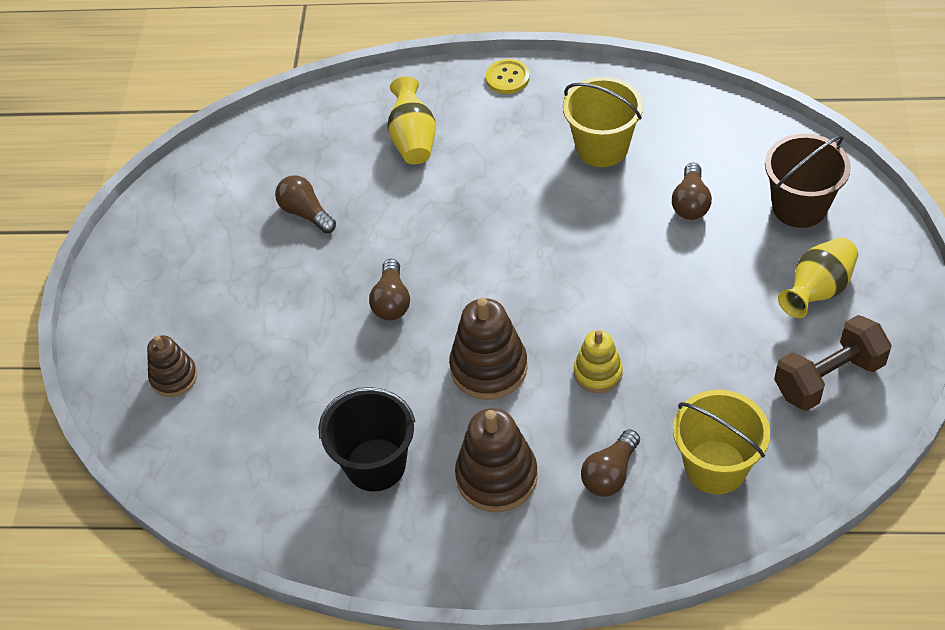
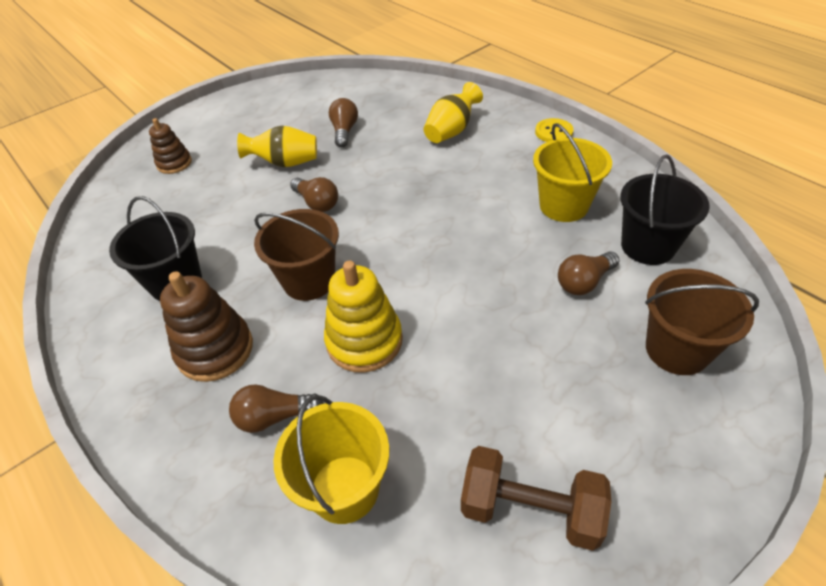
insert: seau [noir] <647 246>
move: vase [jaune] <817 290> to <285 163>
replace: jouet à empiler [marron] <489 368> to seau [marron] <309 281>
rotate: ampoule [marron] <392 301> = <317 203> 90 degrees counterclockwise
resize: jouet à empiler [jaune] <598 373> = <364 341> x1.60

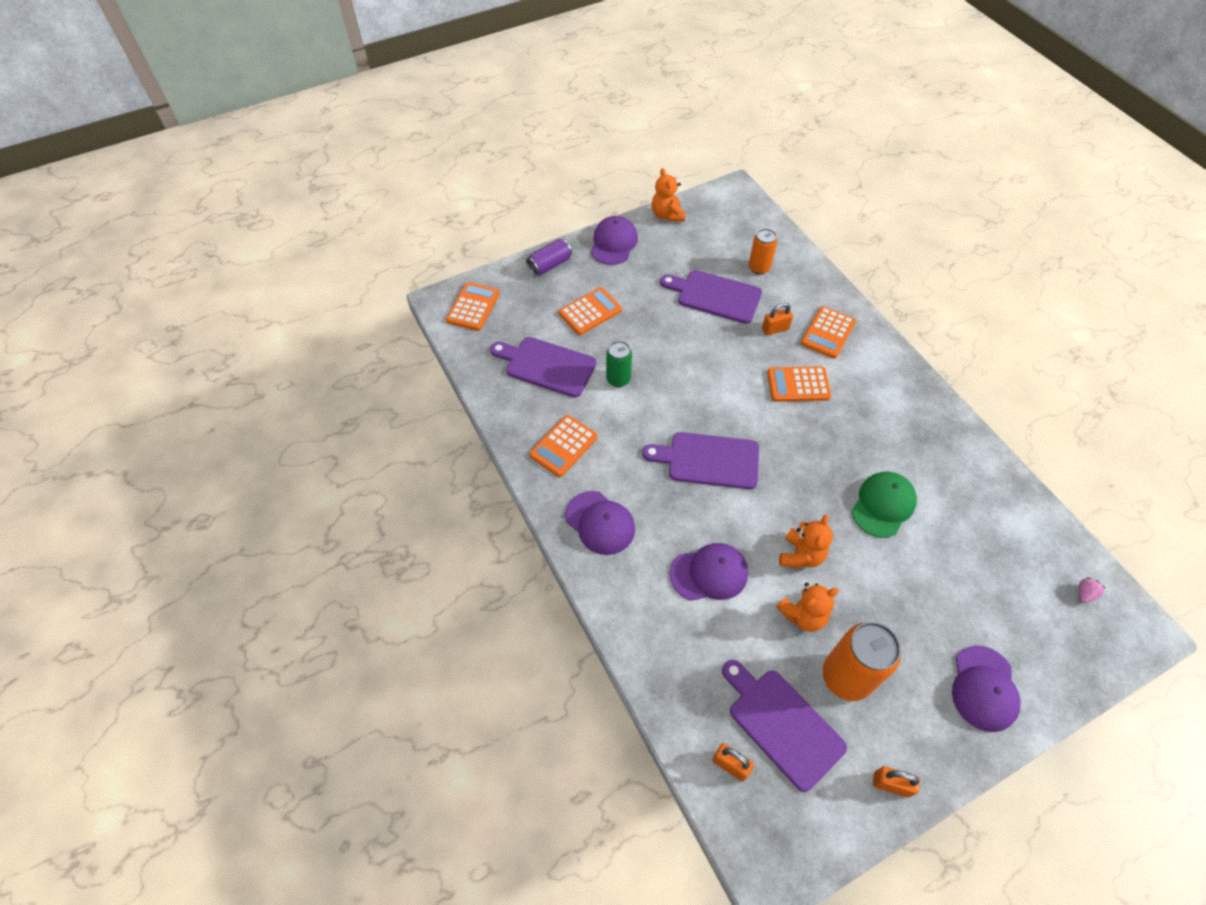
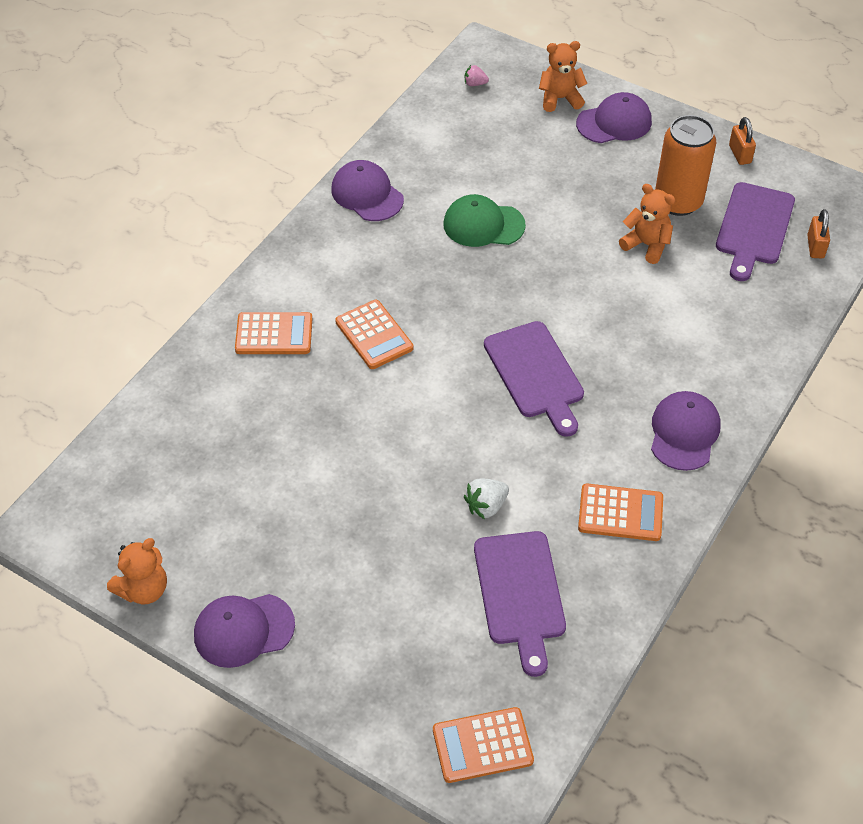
delete: canette [violet] <550 265>; calculatrice [orange] <590 312>; planche à découper [violet] <715 296>; canette [orange] <759 268>; cadenas [orange] <775 329>
move: casquette [violet] <709 573> to <367 194>; ours en peluche [orange] <801 555> to <560 99>
replace: canette [vert] <618 379> to fraise [blanc] <486 506>

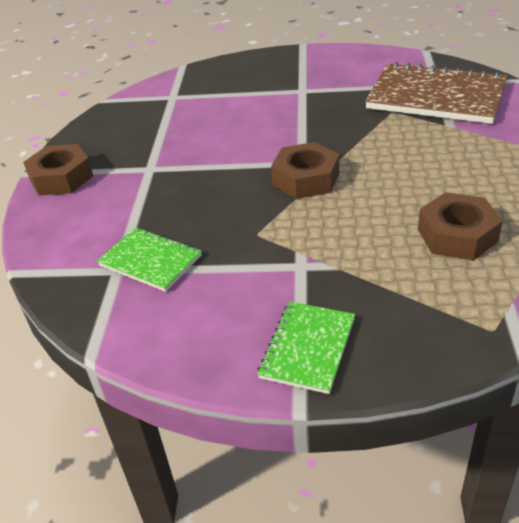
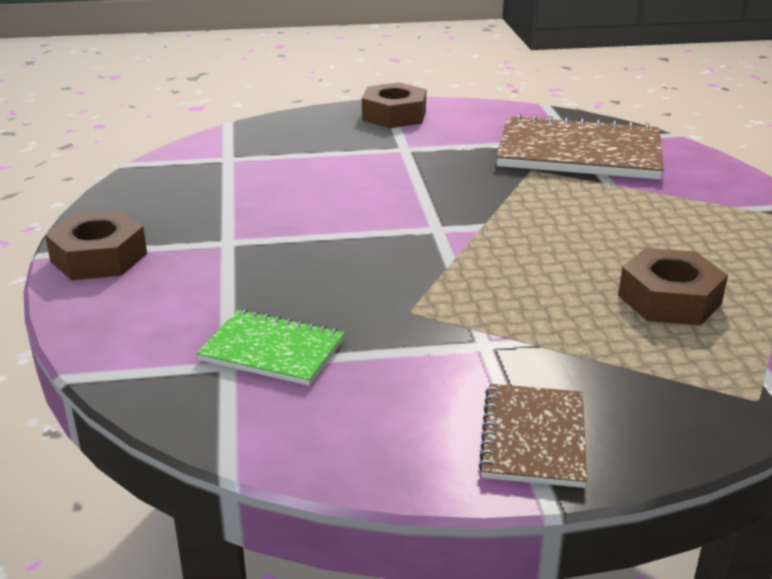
move: écrou [marron] <306 179> to <394 115>
recolor: carnet [vert] <308 348> to carnet [marron] <533 437>

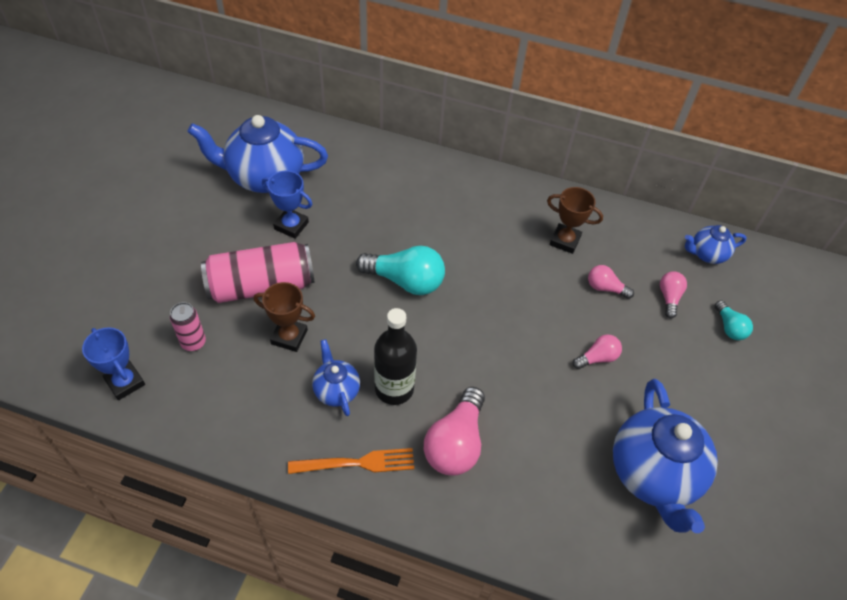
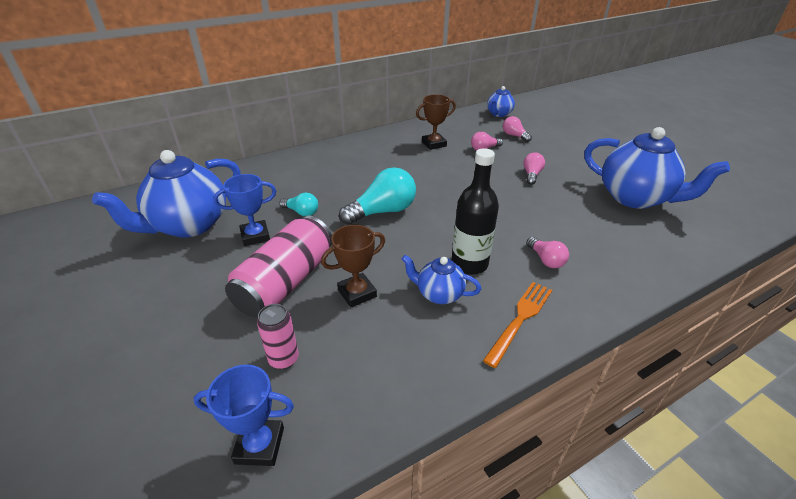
move: ampoule [turquoise] <729 327> to <301 212>
resize: ampoule [rose] <455 443> = <546 260> x0.54

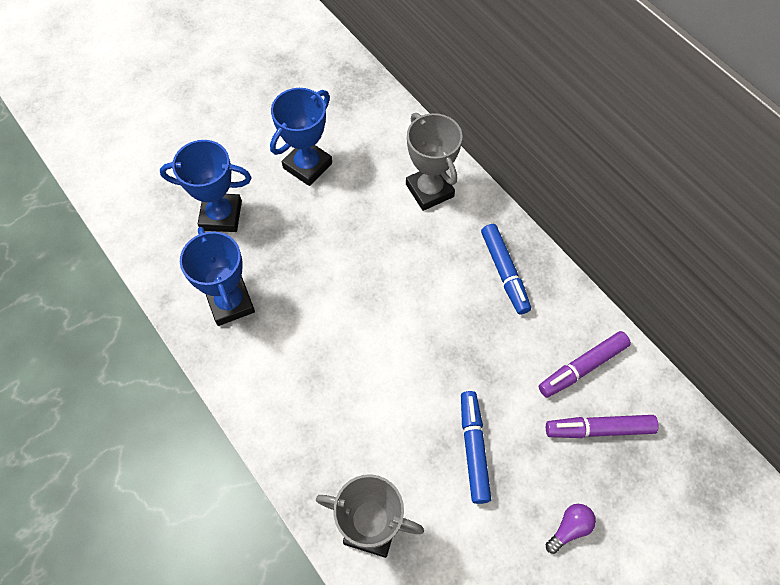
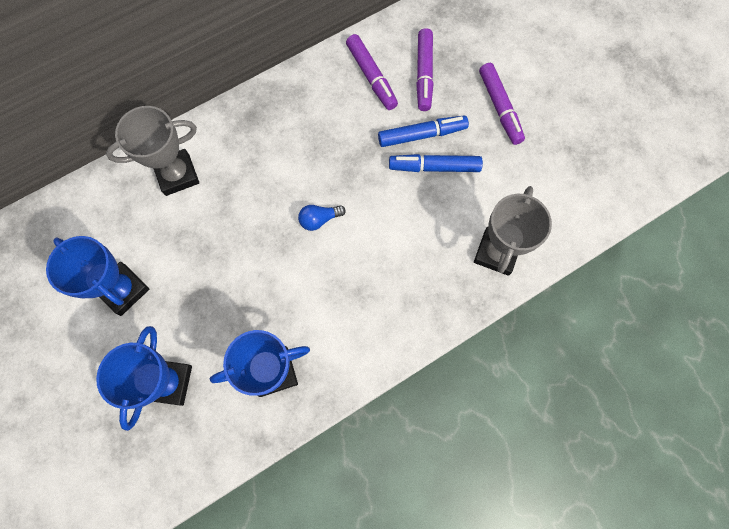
insert: ampoule [bleu] <319 219>
move: feutre [bleu] <504 272> to <422 135>
replace: ampoule [violet] <569 528> to feutre [violet] <499 108>

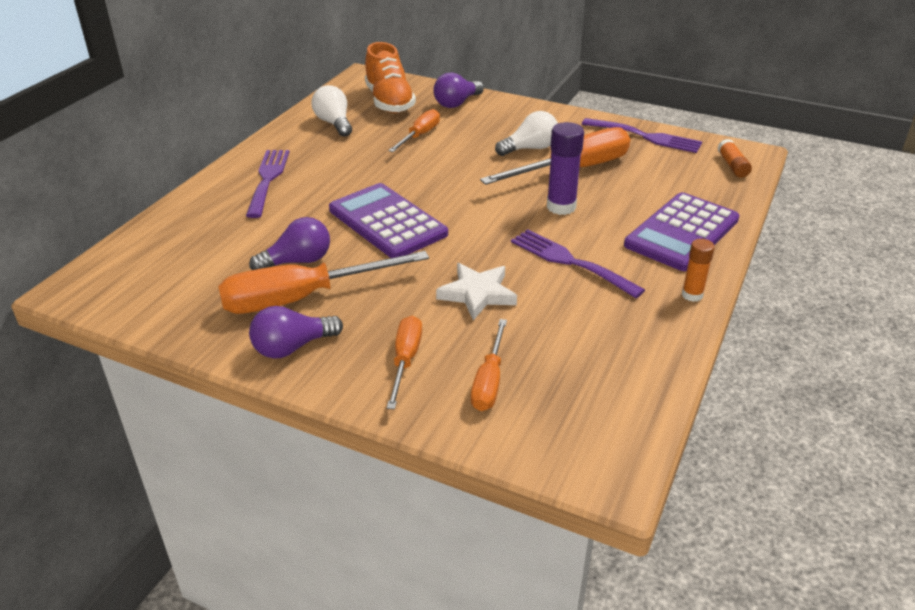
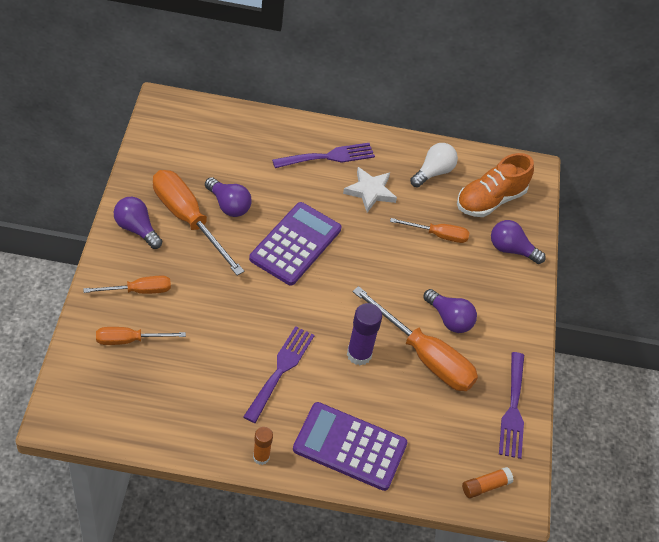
move: étoile [blanc] <477 294> to <370 191>
recolor: ampoule [blanc] <530 148> to ampoule [violet] <449 319>

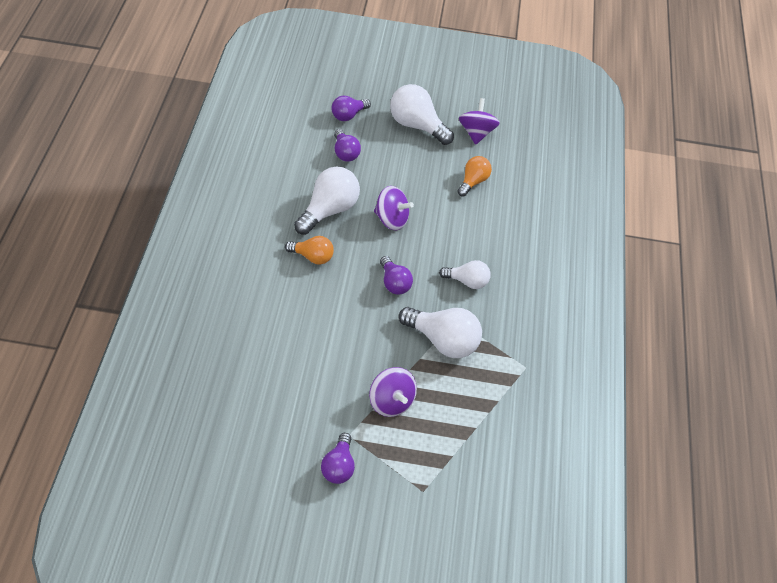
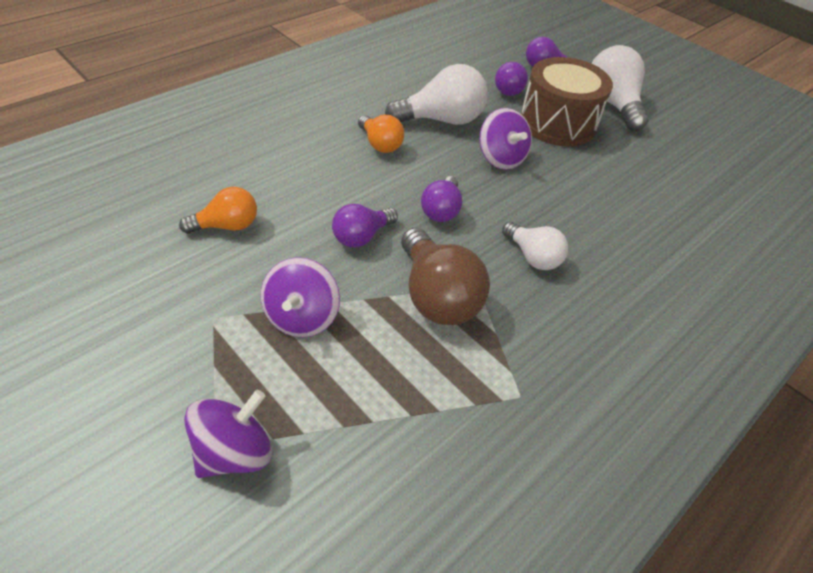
insert: tambour [marron] <557 123>
move: ampoule [violet] <338 466> to <361 237>; ampoule [orange] <473 182> to <227 226>; toupie [violet] <476 133> to <234 452>
recolor: ampoule [blanc] <443 341> to ampoule [marron] <437 296>

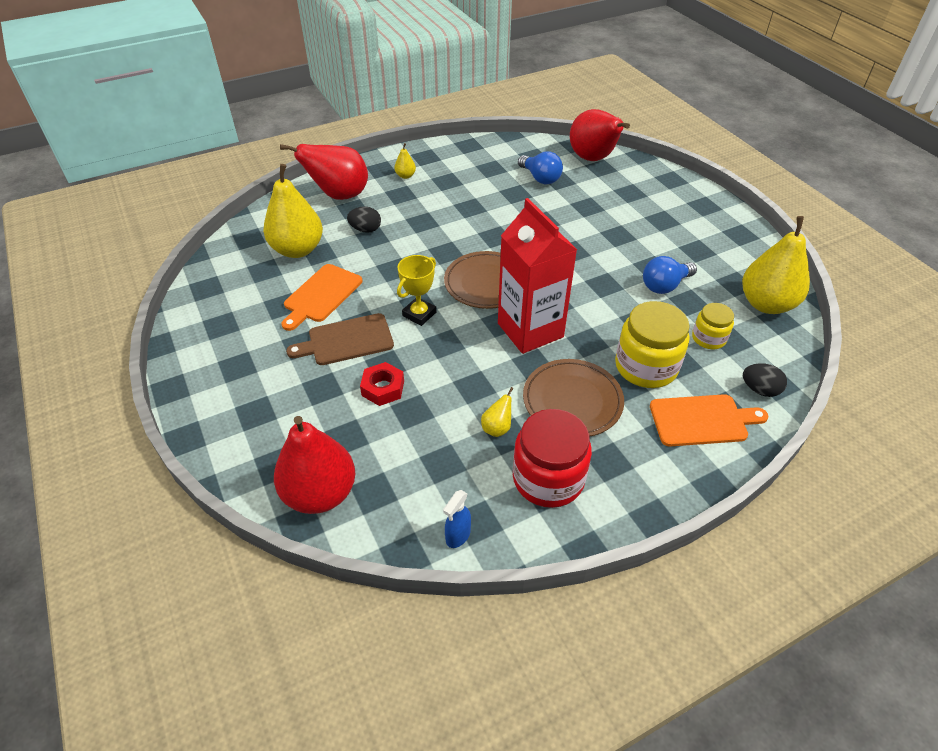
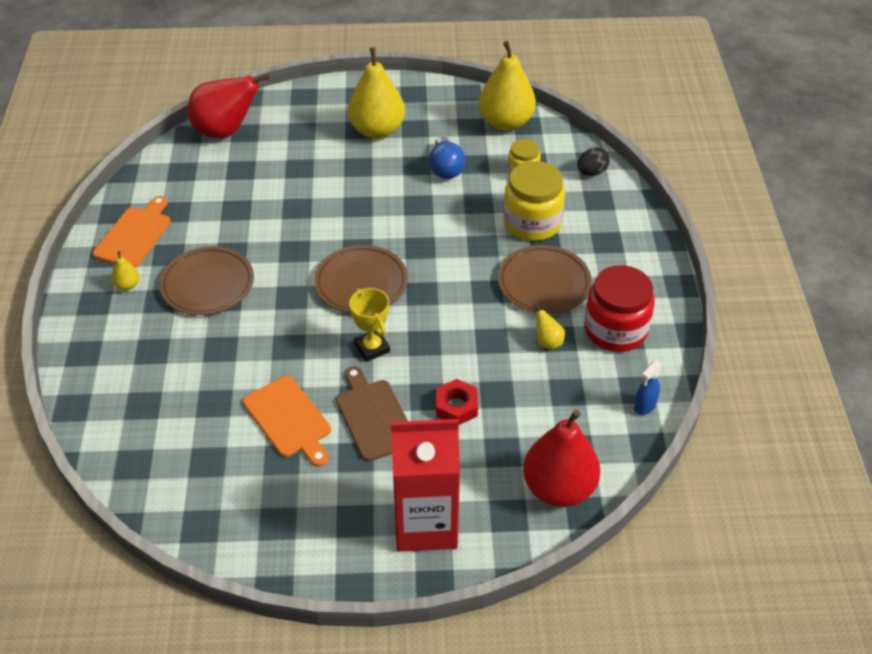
delete: poire [rouge] <339 195>; œuf [noir] <365 230>; ampoule [bleu] <540 178>
insert: assiette [marron] <207 284>
move: poire [jaune] <298 250> to <377 130>; brique de lait [rouge] <530 330> to <425 524>; planche à découper [orange] <702 420> to <135 235>
rotate: planche à découper [marron] <346 340> = <373 416> 150 degrees clockwise; vaporisateur [bleu] <457 536> = <644 406> 75 degrees clockwise

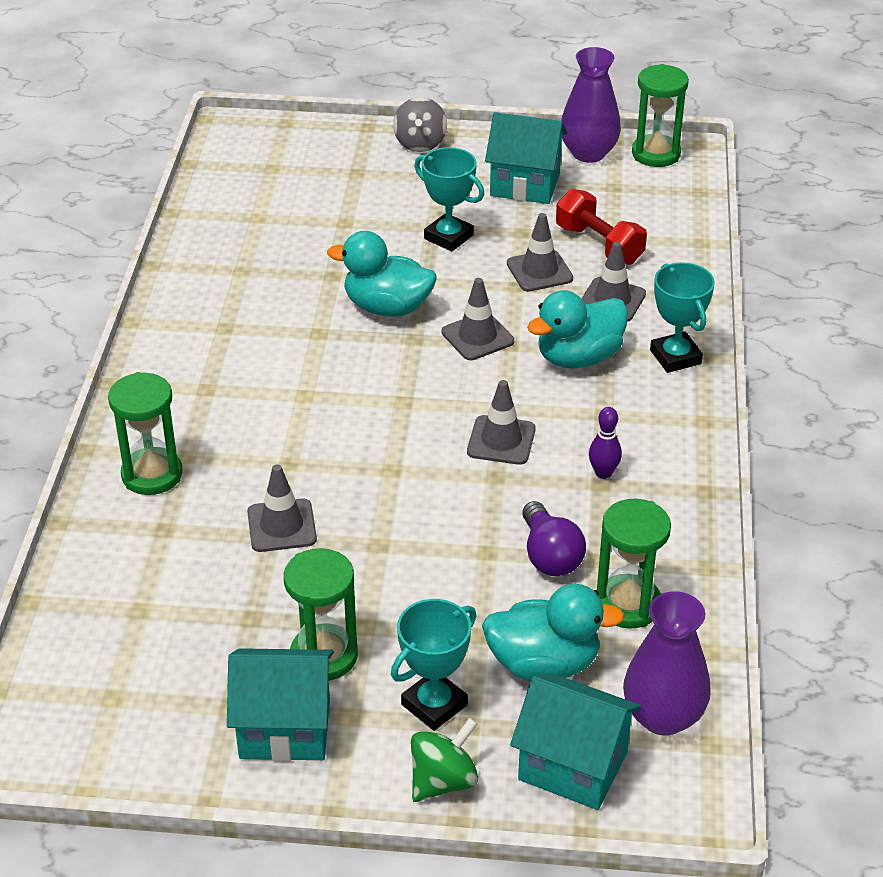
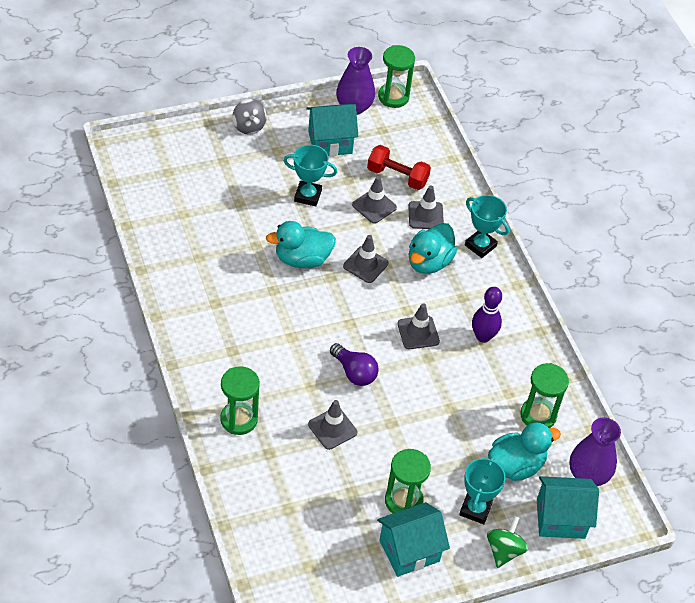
move: ampoule [violet] <549 555> to <354 372>
resize: quille [violet] <603 473> = <483 336> x1.54

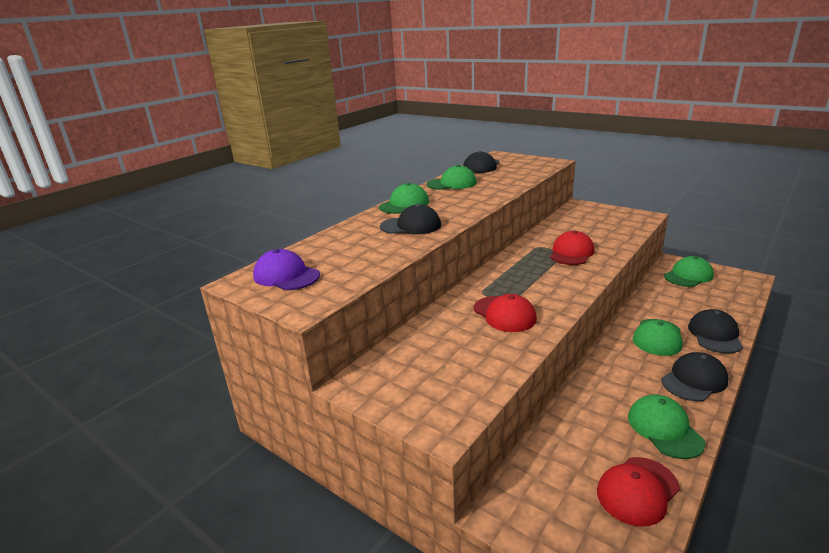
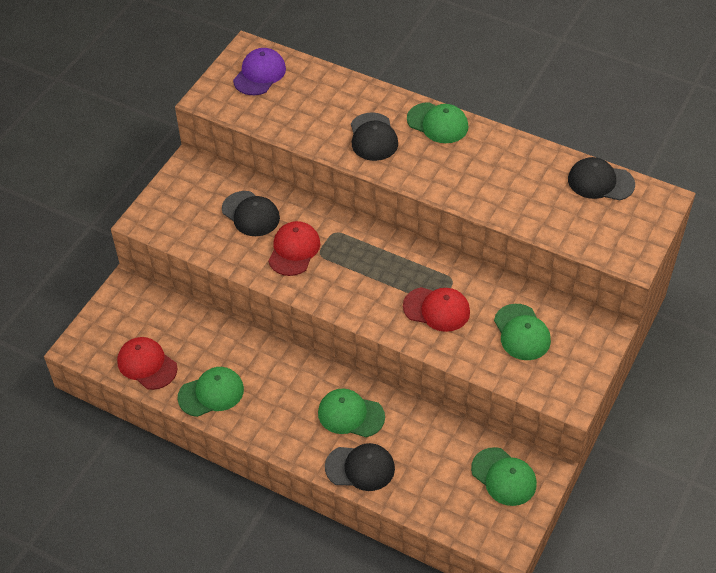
move: casquette [vert] <452 183> to <522 332>; casquette [noir] <694 380> to <251 214>
rotate: casquette [rouge] <504 314> = <294 250> 150 degrees clockwise

